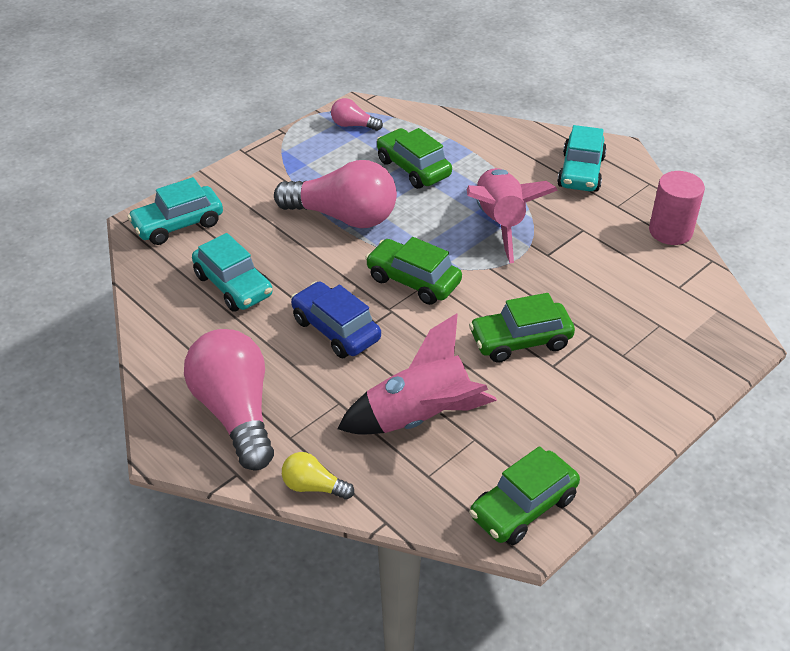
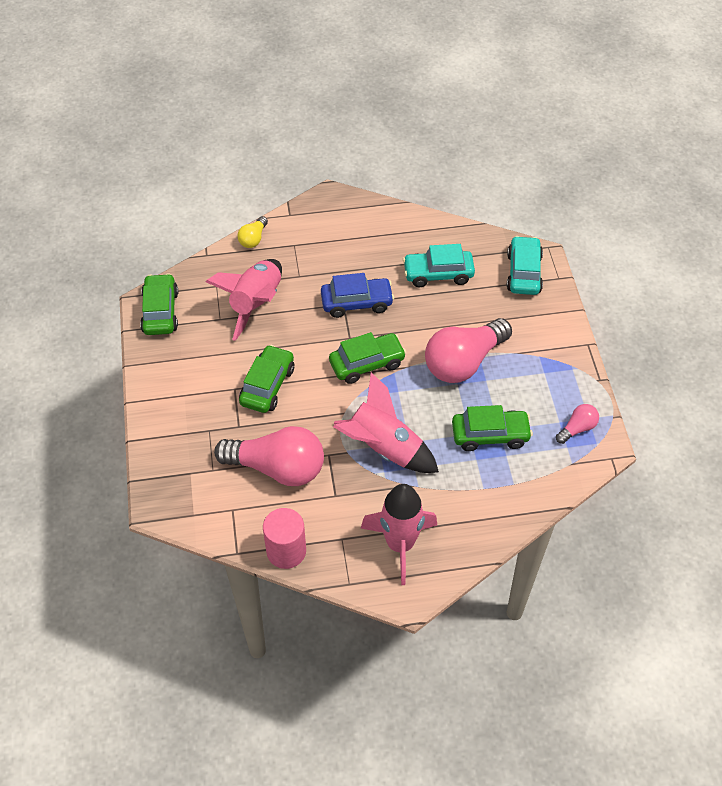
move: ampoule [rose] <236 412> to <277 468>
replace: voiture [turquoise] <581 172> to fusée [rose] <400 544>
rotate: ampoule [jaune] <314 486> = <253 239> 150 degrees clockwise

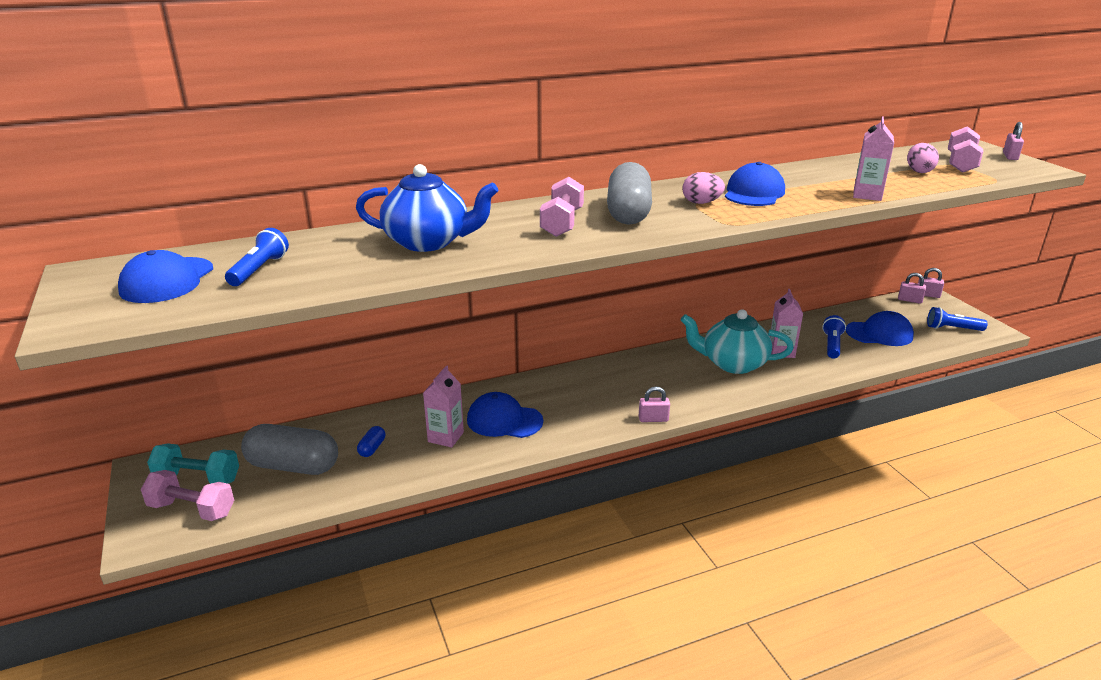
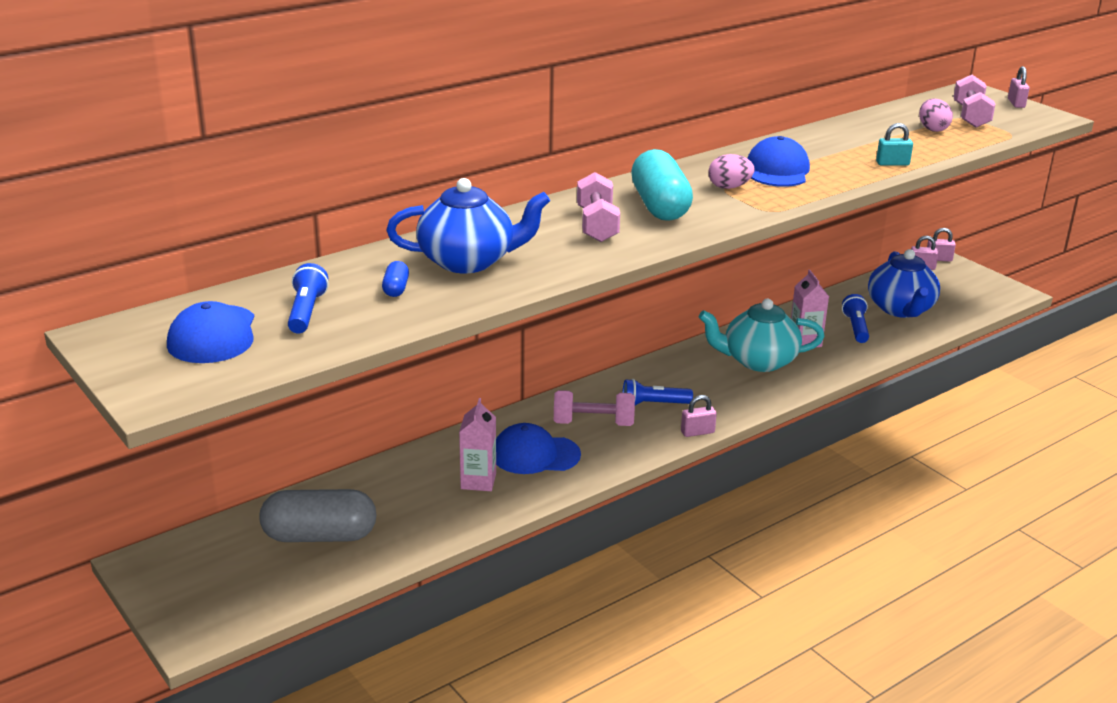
delete: haltère [turquoise] <197 478>
move: haltère [rose] <192 509> to <593 423>; gélule [bleu] <372 448> to <396 289>; lampe de poche [bleu] <952 328> to <653 404>
replace: casquette [bleu] <879 333> to théière [bleu] <901 309>; brique de lait [rose] <867 195> to cadenas [turquoise] <892 163>
recolor: gélule [gris] <628 213> to gélule [turquoise] <659 206>

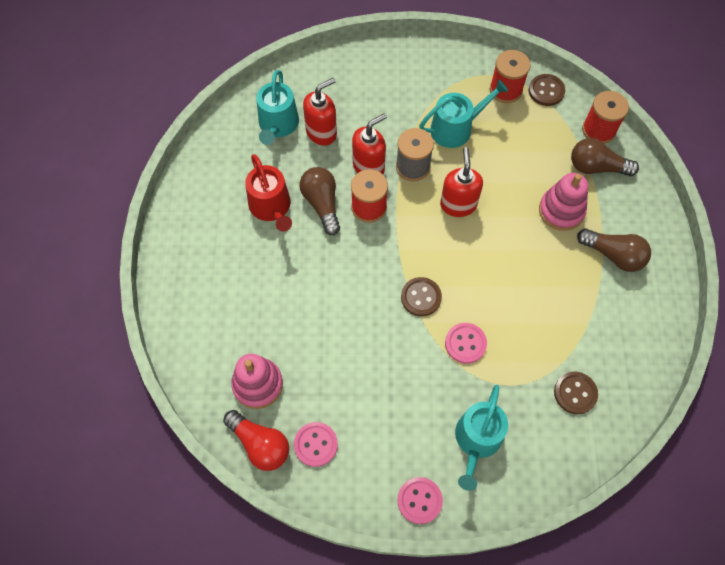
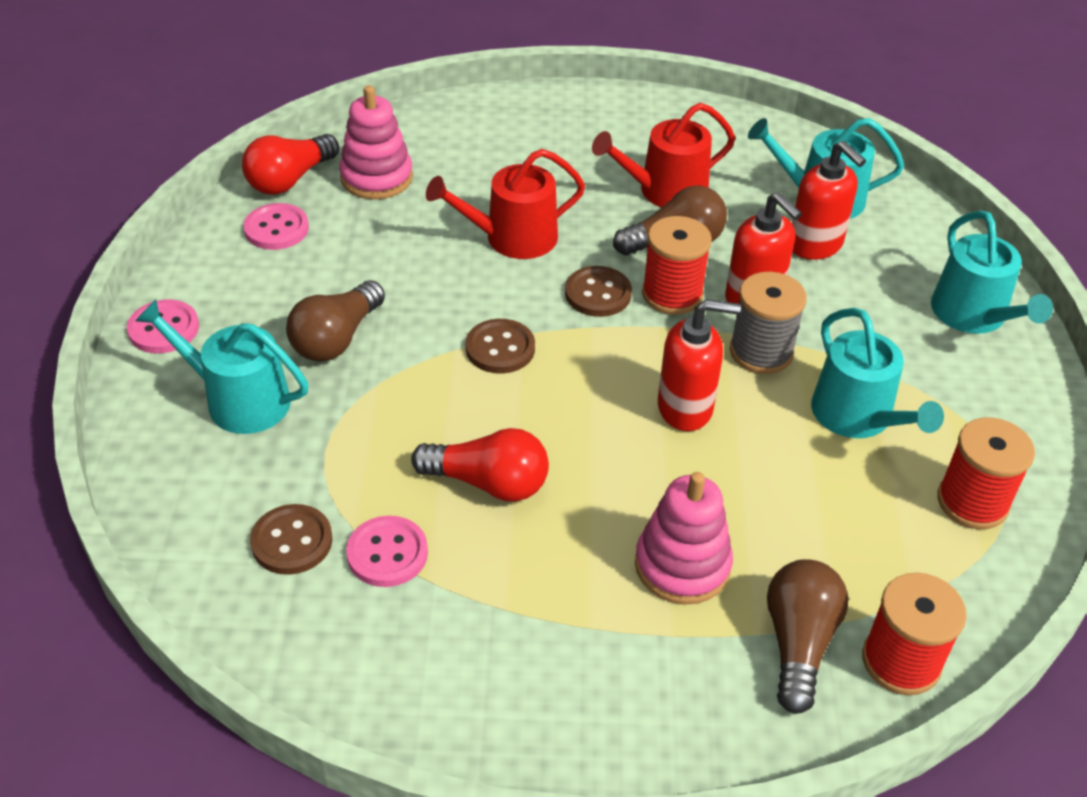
insert: ampoule [rouge] <488 483>; arrosoir [rouge] <512 238>; arrosoir [turquoise] <973 315>
move: bouton [rose] <465 343> to <387 553>; bouton [marron] <546 91> to <598 294>; ampoule [marron] <613 255> to <336 339>

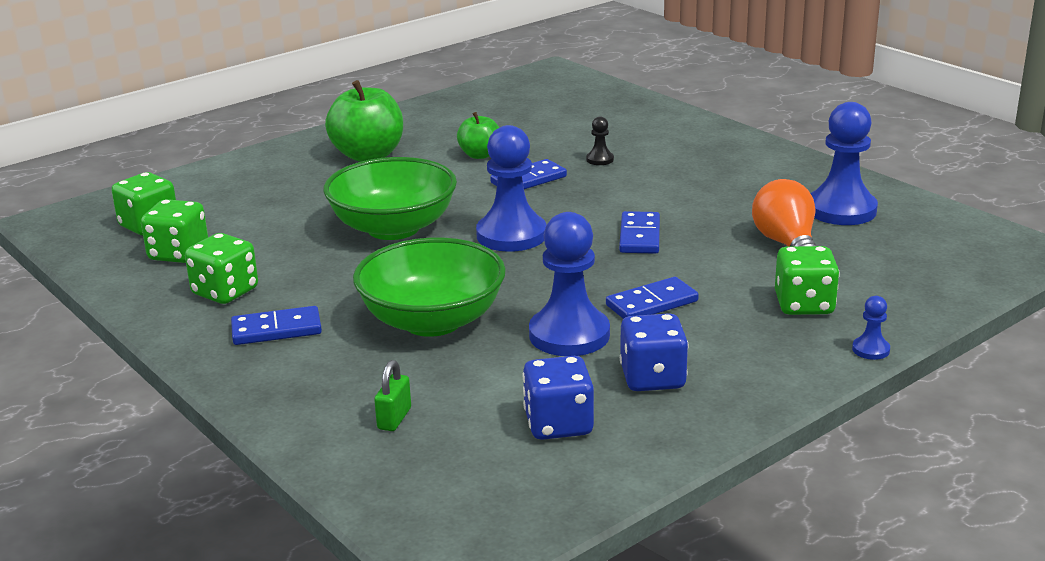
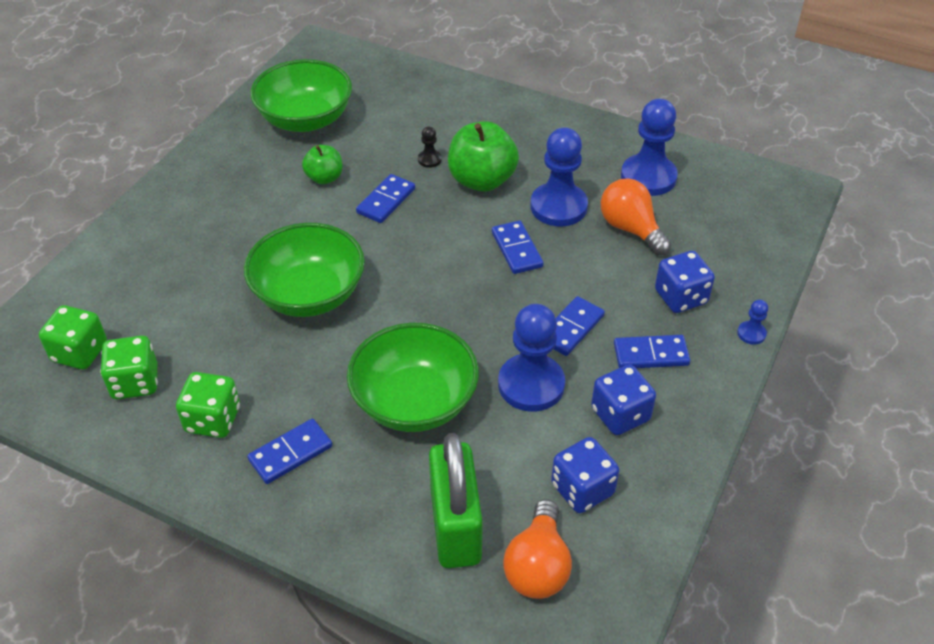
insert: bol [vert] <305 119>; ampoule [orange] <537 566>; domino [bleu] <651 354>
move: pomme [vert] <368 155> to <482 180>; pion [bleu] <511 235> to <558 207>
recolor: dé [vert] <804 305> to dé [bleu] <680 297>
resize: cadenas [vert] <394 418> = <455 526> x2.45

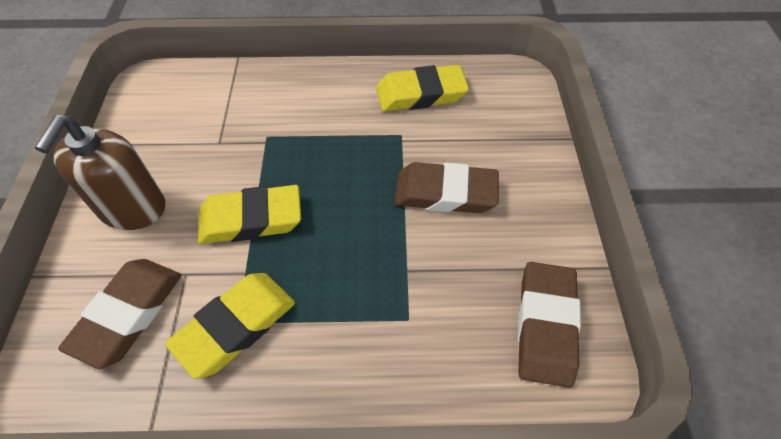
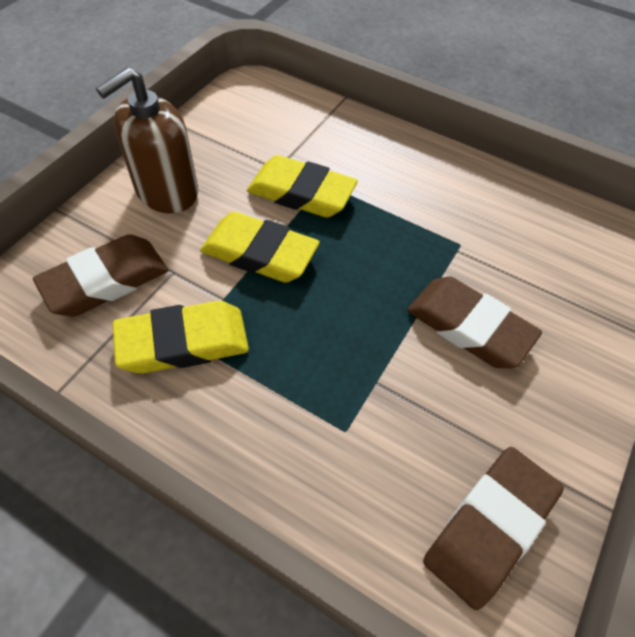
move: gomme [jaune] <421 94> to <301 193>

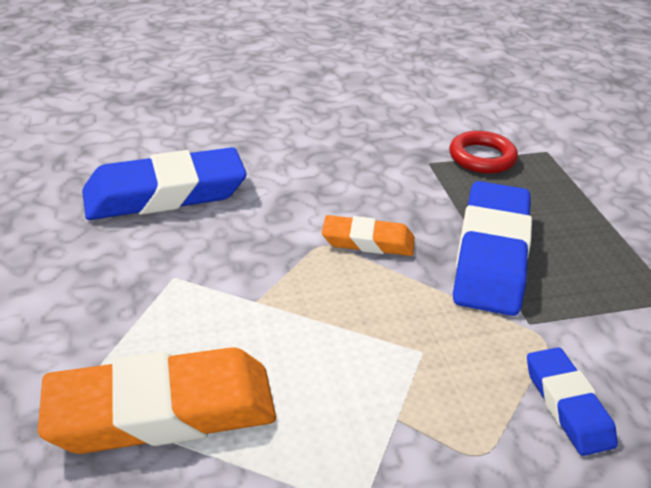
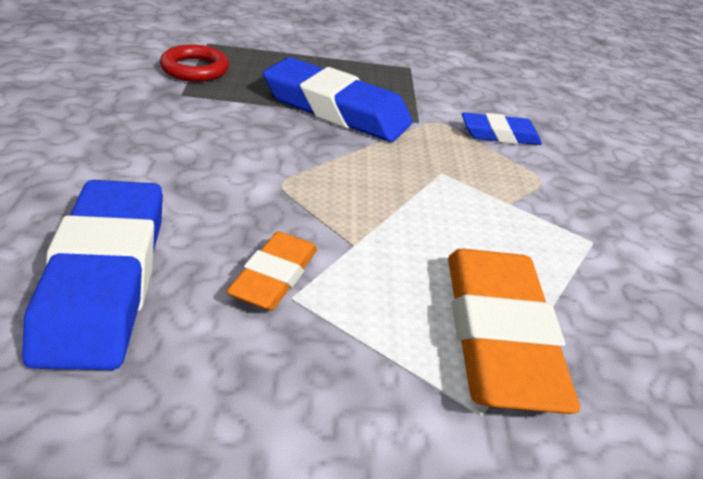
move: gomme [orange] <368 241> to <274 277>

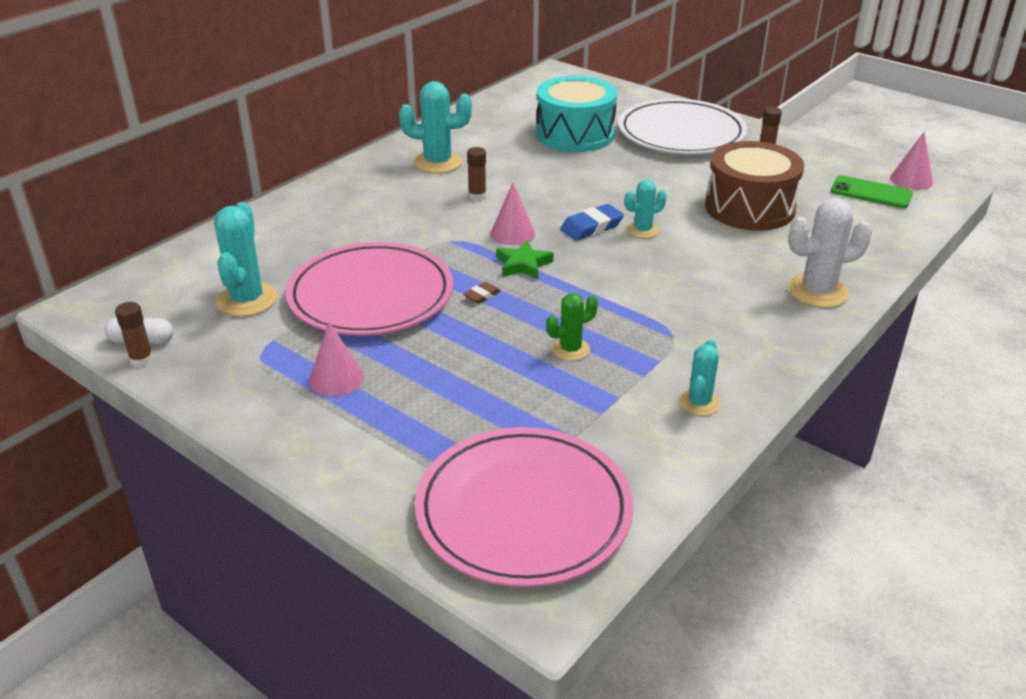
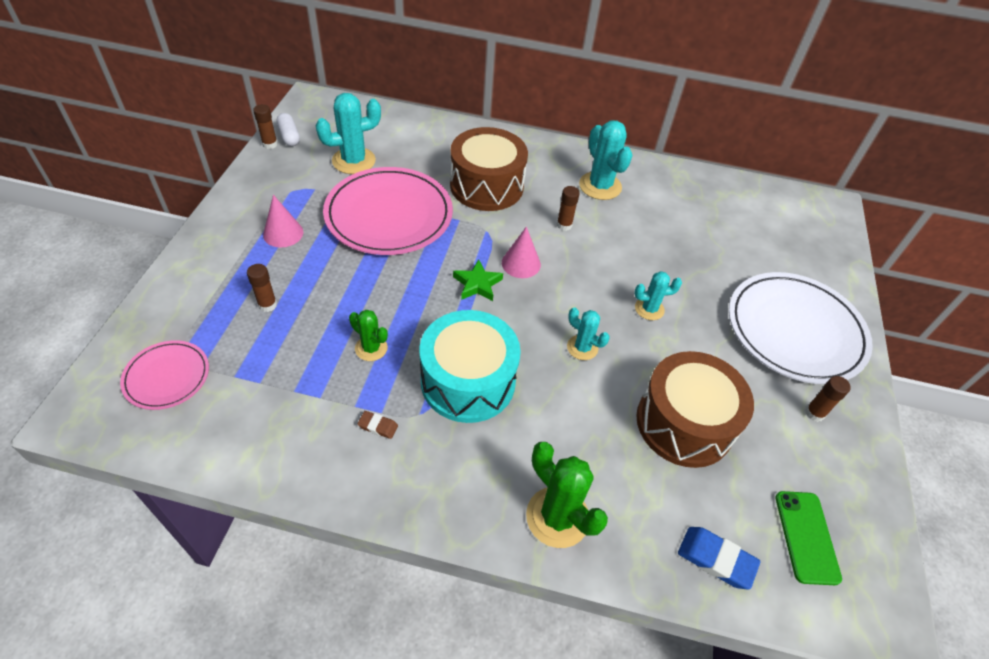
delete: cône [rose] <911 180>
insert: bâton de colle [marron] <267 305>; tambour [marron] <486 186>
move: gomme [marron] <482 295> to <378 426>; tambour [turquoise] <575 134> to <468 381>; gomme [bleu] <591 227> to <716 559>; cactus [turquoise] <699 403> to <649 309>
recolor: cactus [blanc] <818 291> to cactus [vert] <557 517>
resize: assiette [rose] <523 511> = <167 377> x0.52

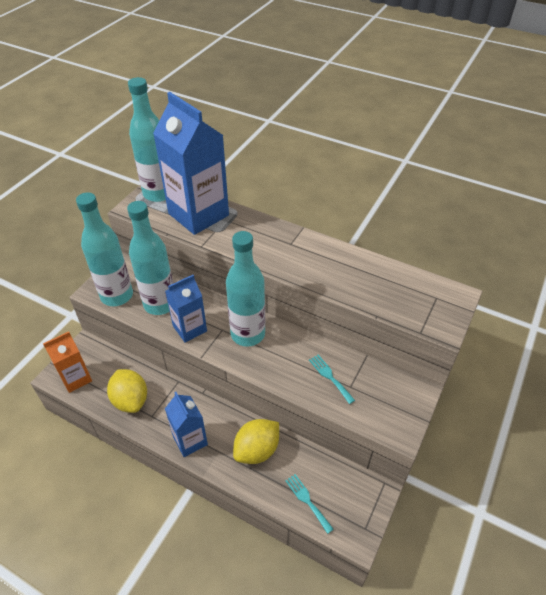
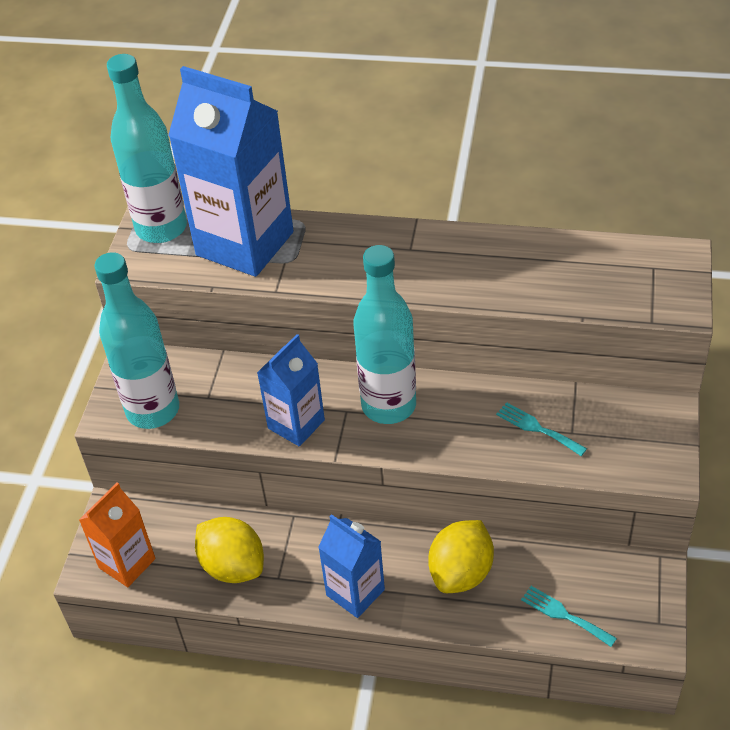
delete: bouteille [turquoise] <160 304>

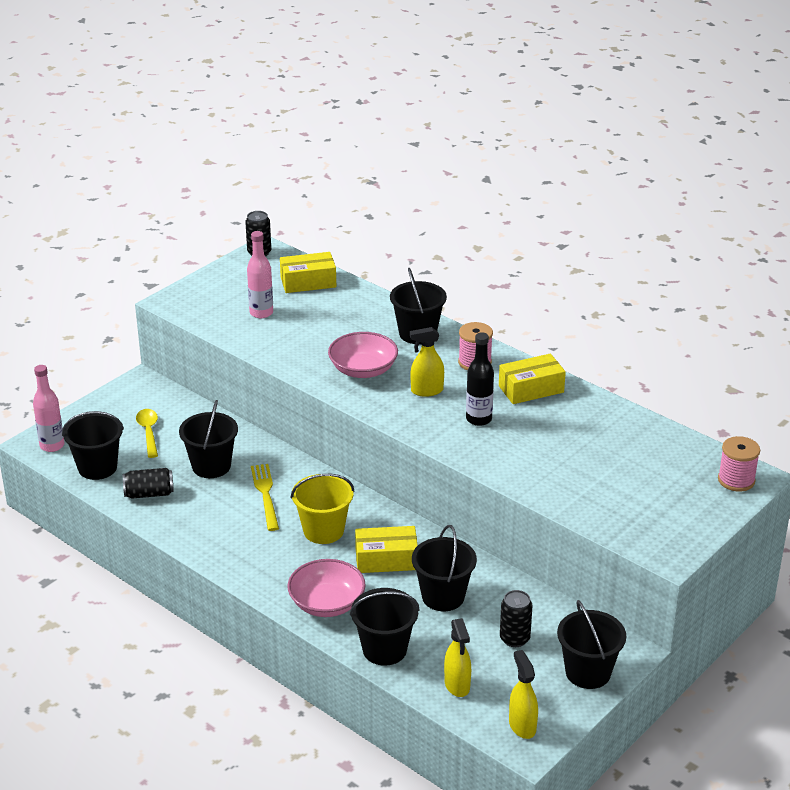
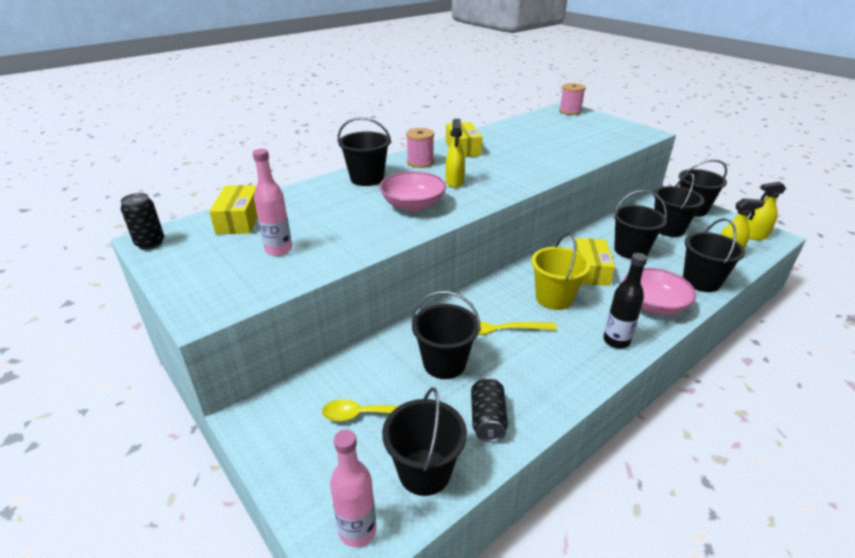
move: bouteille [noir] <478 419> to <616 341>
replace: canette [noir] <514 638> to seau [noir] <668 229>

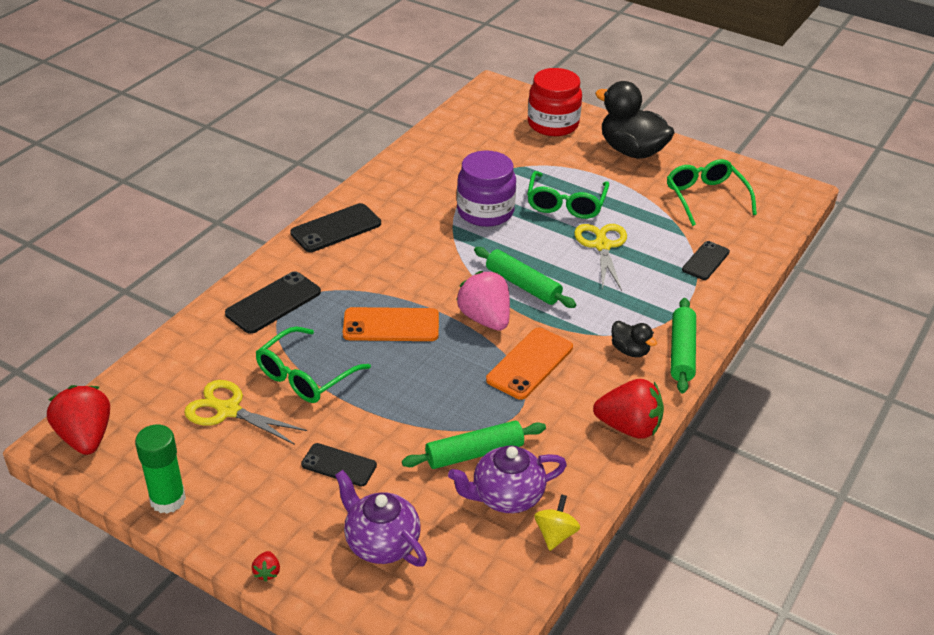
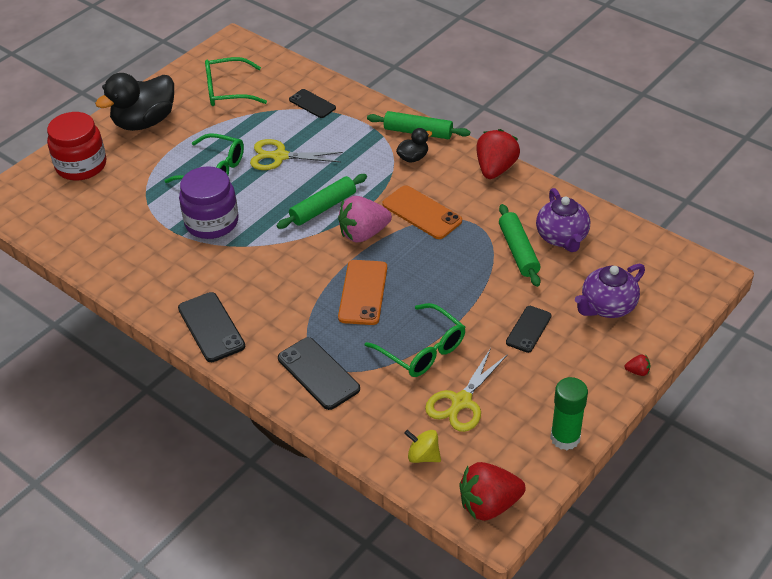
move: toupie [jaune] <555 534> to <423 456>

